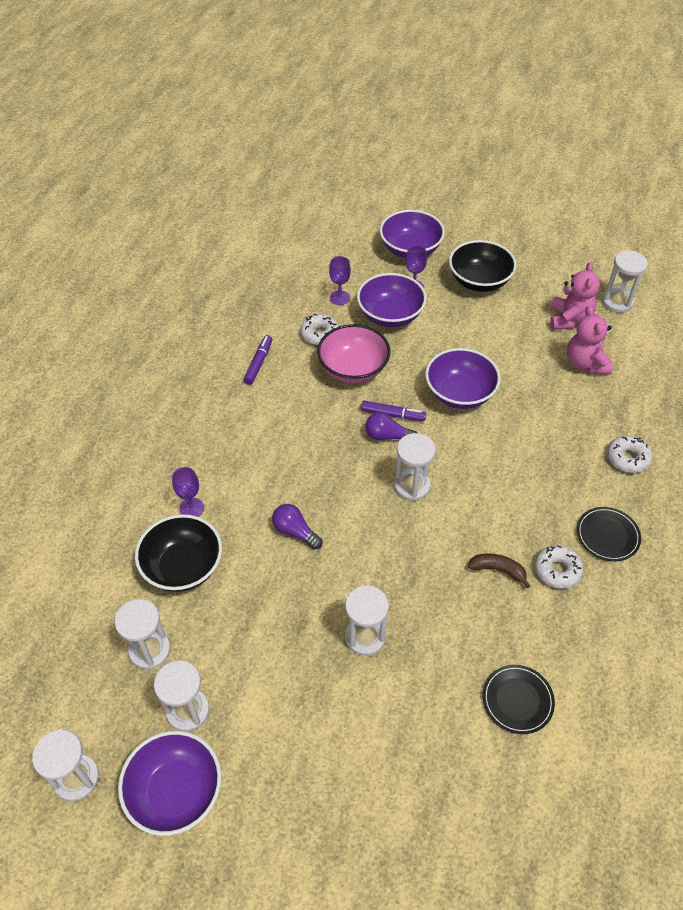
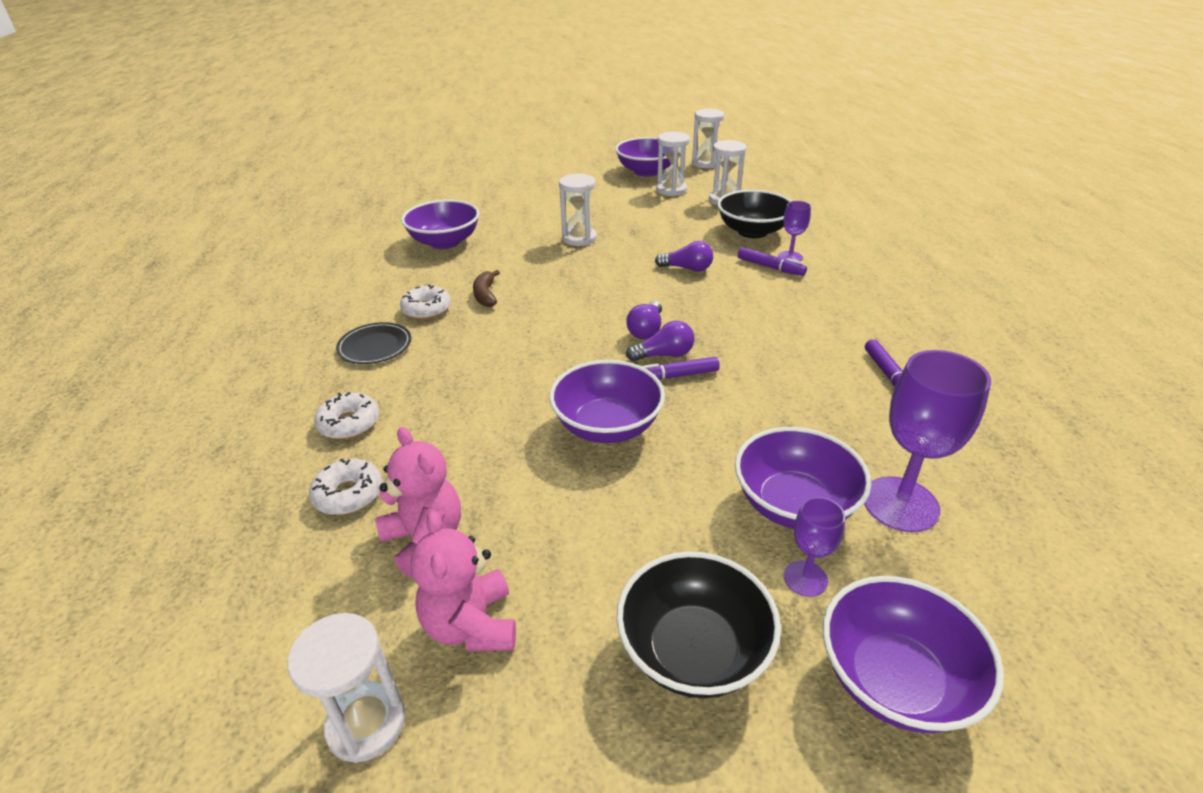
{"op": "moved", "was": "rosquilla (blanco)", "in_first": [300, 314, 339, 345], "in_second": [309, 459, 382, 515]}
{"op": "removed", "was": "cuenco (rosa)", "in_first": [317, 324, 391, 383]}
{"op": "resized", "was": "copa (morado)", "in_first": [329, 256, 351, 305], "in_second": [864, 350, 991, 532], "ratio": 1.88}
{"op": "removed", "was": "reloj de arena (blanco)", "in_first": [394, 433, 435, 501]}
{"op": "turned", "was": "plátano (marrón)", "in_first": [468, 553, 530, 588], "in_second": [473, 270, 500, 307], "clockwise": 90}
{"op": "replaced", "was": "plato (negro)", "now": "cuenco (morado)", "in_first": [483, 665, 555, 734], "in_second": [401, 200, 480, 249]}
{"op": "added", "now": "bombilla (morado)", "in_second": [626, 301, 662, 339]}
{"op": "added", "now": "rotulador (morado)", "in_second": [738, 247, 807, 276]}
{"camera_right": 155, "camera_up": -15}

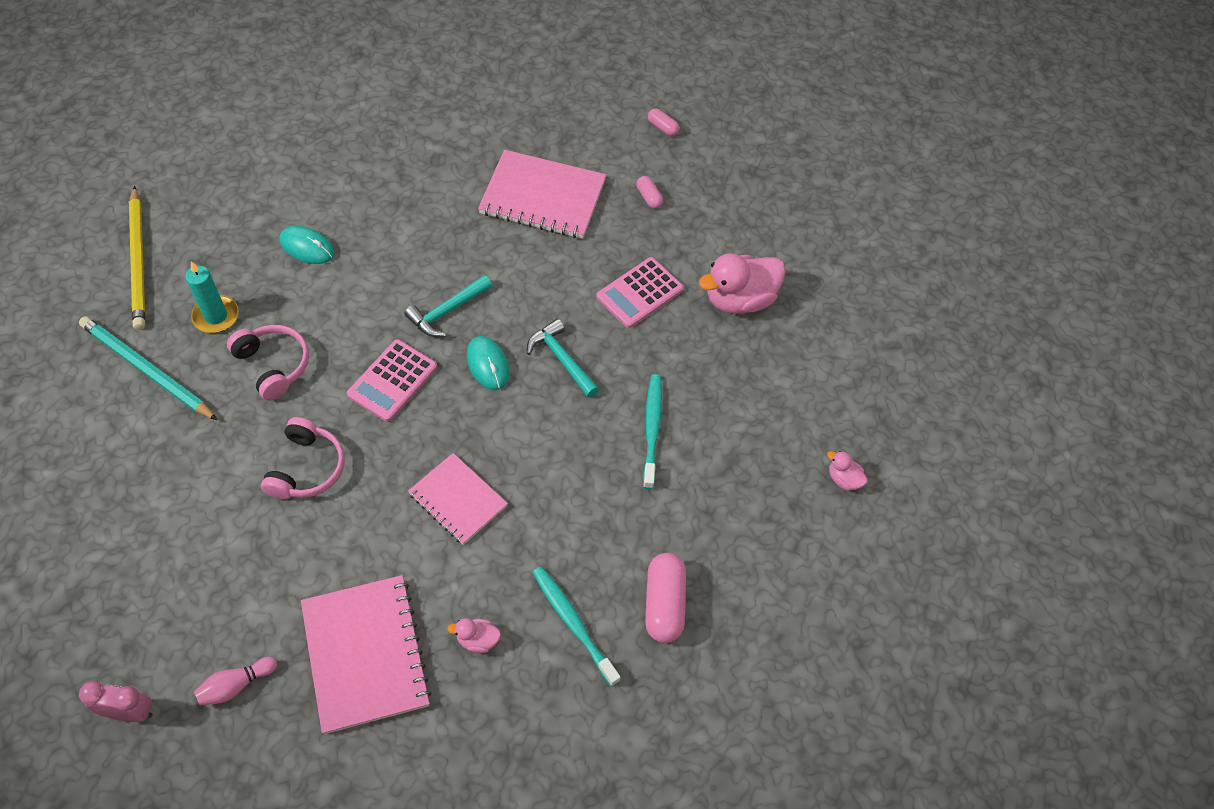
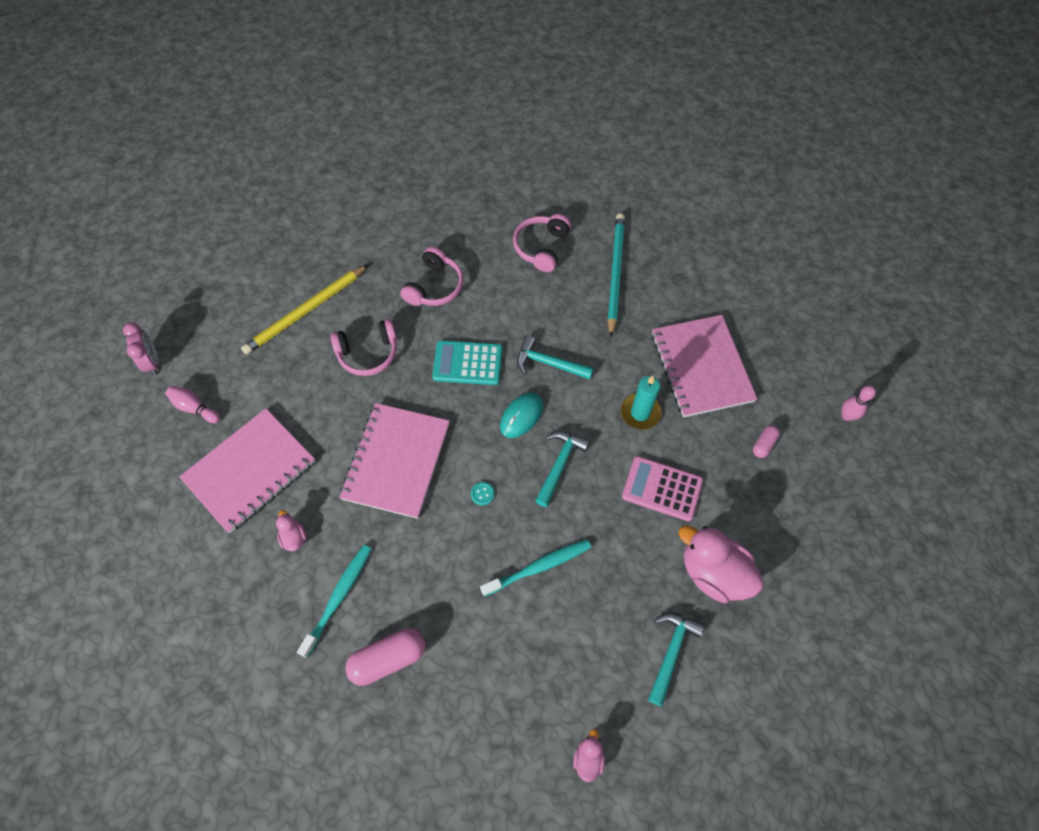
{"op": "moved", "was": "lápiz (turquesa)", "in_first": [79, 316, 218, 420], "in_second": [608, 213, 625, 337]}
{"op": "moved", "was": "lápiz (amarillo)", "in_first": [129, 186, 145, 330], "in_second": [241, 265, 368, 355]}
{"op": "moved", "was": "vela (turquesa)", "in_first": [185, 261, 239, 333], "in_second": [621, 376, 661, 430]}
{"op": "replaced", "was": "ratón (turquesa)", "now": "auriculares (rosa)", "in_first": [280, 226, 334, 264], "in_second": [513, 214, 571, 272]}
{"op": "recoloured", "was": "calculadora (rosa)", "now": "calculadora (turquesa)", "in_first": [347, 339, 437, 422], "in_second": [432, 340, 503, 385]}
{"op": "resized", "was": "cuaderno (rosa)", "in_first": [408, 453, 508, 545], "in_second": [339, 403, 450, 519], "ratio": 1.59}
{"op": "replaced", "was": "cápsula (rosa)", "now": "bolo (rosa)", "in_first": [648, 108, 679, 136], "in_second": [841, 386, 876, 421]}
{"op": "added", "now": "botón (turquesa)", "in_second": [471, 482, 495, 505]}
{"op": "added", "now": "martillo (turquesa)", "in_second": [648, 613, 705, 706]}
{"camera_right": 65, "camera_up": 5}

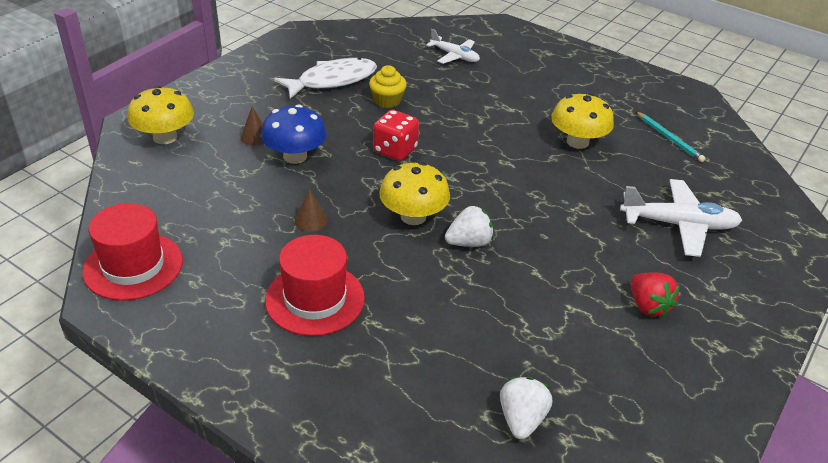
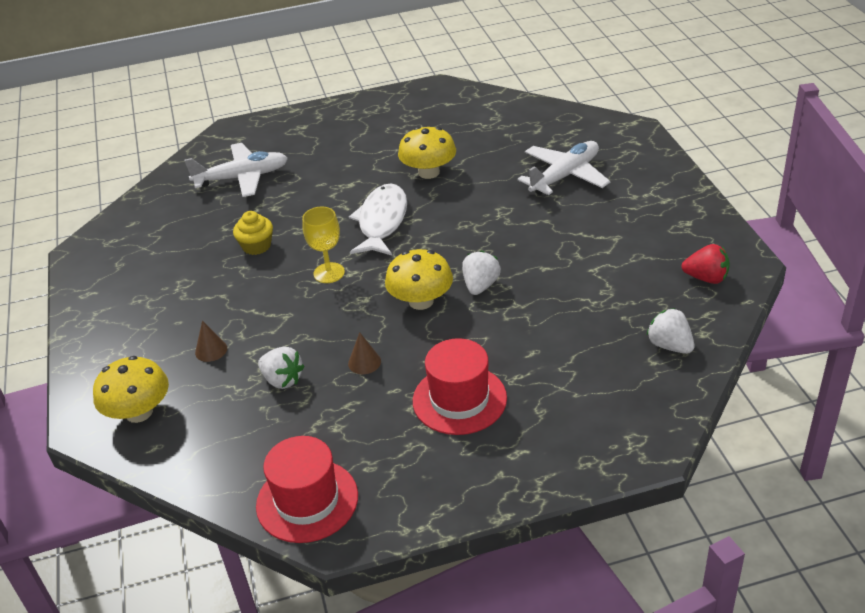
{"op": "removed", "was": "seta (azul)", "in_first": [261, 104, 327, 164]}
{"op": "moved", "was": "pez (blanco)", "in_first": [274, 57, 377, 99], "in_second": [349, 183, 407, 255]}
{"op": "replaced", "was": "dado (rojo)", "now": "copa (amarillo)", "in_first": [373, 110, 419, 161], "in_second": [302, 207, 345, 283]}
{"op": "resized", "was": "avión (blanco)", "in_first": [426, 29, 480, 64], "in_second": [184, 143, 288, 197], "ratio": 1.57}
{"op": "moved", "was": "fresa (rojo)", "in_first": [631, 272, 680, 318], "in_second": [682, 244, 730, 284]}
{"op": "removed", "was": "lápiz (turquesa)", "in_first": [636, 111, 706, 162]}
{"op": "added", "now": "fresa (blanco)", "in_second": [258, 346, 305, 389]}
{"camera_right": -45, "camera_up": 0}

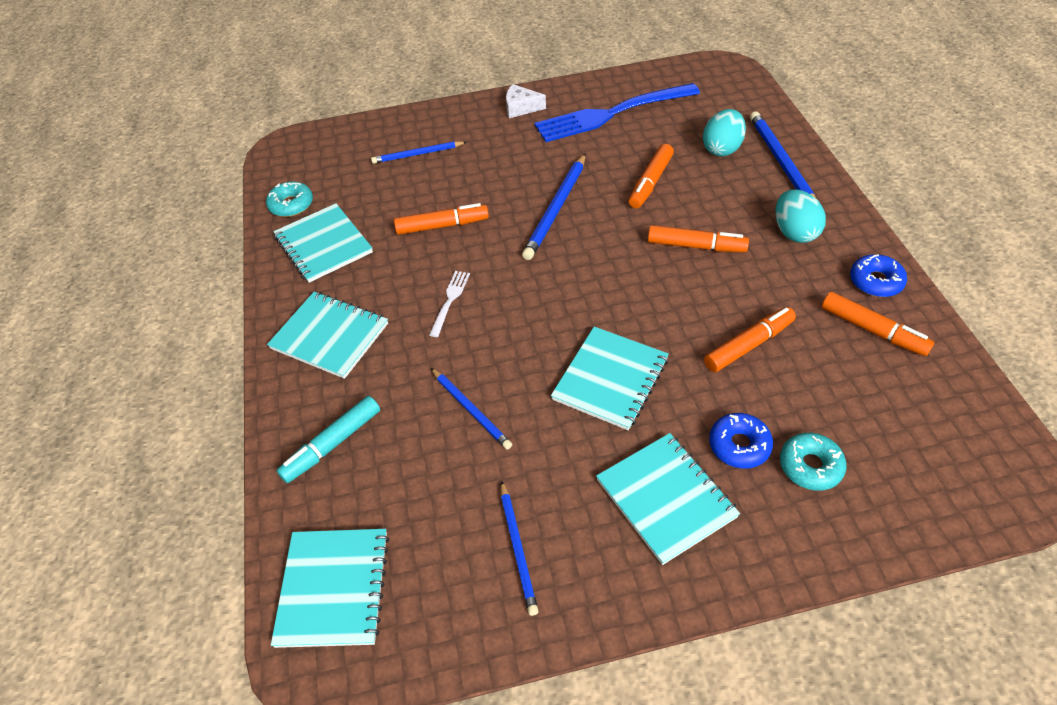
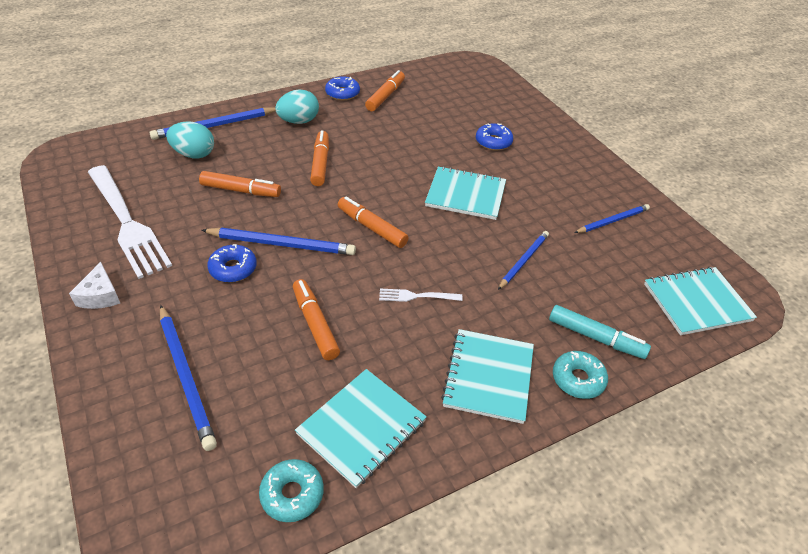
{"op": "resized", "was": "lápiz (azul)", "in_first": [371, 141, 467, 164], "in_second": [160, 305, 217, 451], "ratio": 1.56}
{"op": "recoloured", "was": "tenedor (azul)", "now": "tenedor (blanco)", "in_first": [535, 83, 700, 142], "in_second": [88, 165, 172, 279]}
{"op": "removed", "was": "cuaderno (turquesa)", "in_first": [596, 433, 740, 565]}
{"op": "moved", "was": "rotulador (naranja)", "in_first": [704, 307, 796, 372], "in_second": [338, 197, 409, 248]}
{"op": "moved", "was": "rosquilla (turquesa)", "in_first": [780, 433, 847, 491], "in_second": [553, 351, 608, 399]}
{"op": "added", "now": "rosquilla (azul)", "in_second": [207, 244, 257, 282]}
{"camera_right": -110, "camera_up": -5}

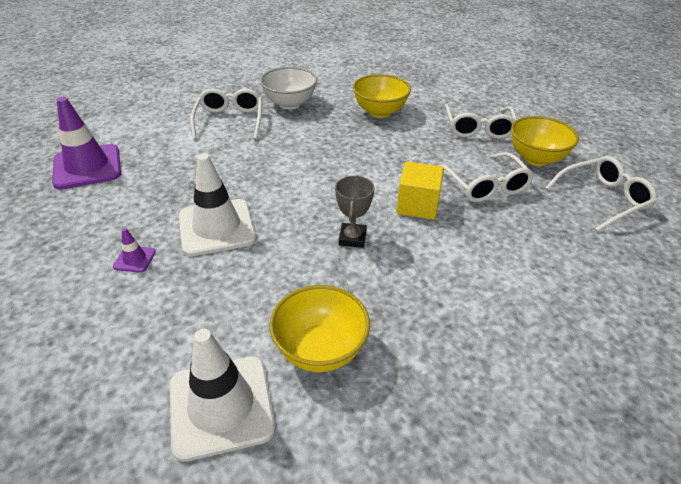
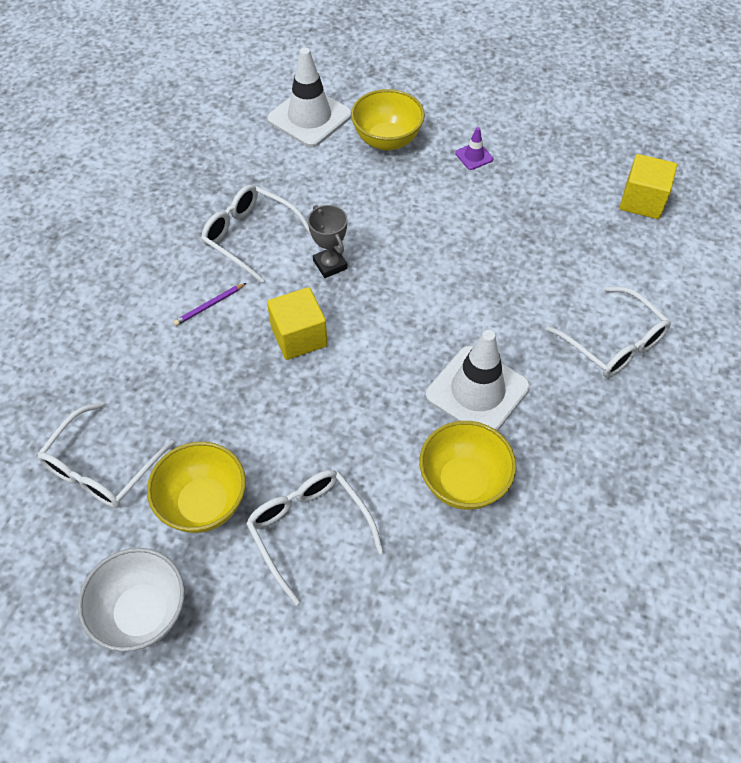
{"op": "replaced", "was": "cono de tráfico (morado)", "now": "cubo (amarillo)", "in_first": [52, 97, 121, 190], "in_second": [620, 154, 677, 219]}
{"op": "moved", "was": "cono de tráfico (blanco)", "in_first": [179, 153, 256, 256], "in_second": [426, 330, 530, 431]}
{"op": "moved", "was": "cuenco (blanco)", "in_first": [260, 67, 317, 110], "in_second": [78, 548, 185, 652]}
{"op": "moved", "was": "cuenco (amarillo)", "in_first": [269, 285, 370, 372], "in_second": [351, 89, 425, 151]}
{"op": "moved", "was": "gafas (blanco)", "in_first": [437, 152, 534, 202], "in_second": [201, 185, 310, 283]}
{"op": "added", "now": "lápiz (morado)", "in_second": [173, 283, 246, 326]}
{"camera_right": 145, "camera_up": 15}

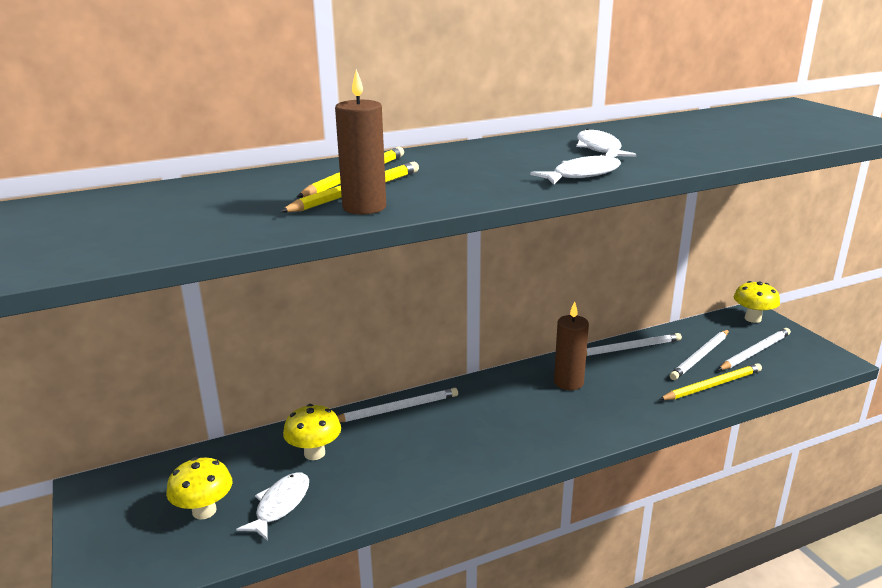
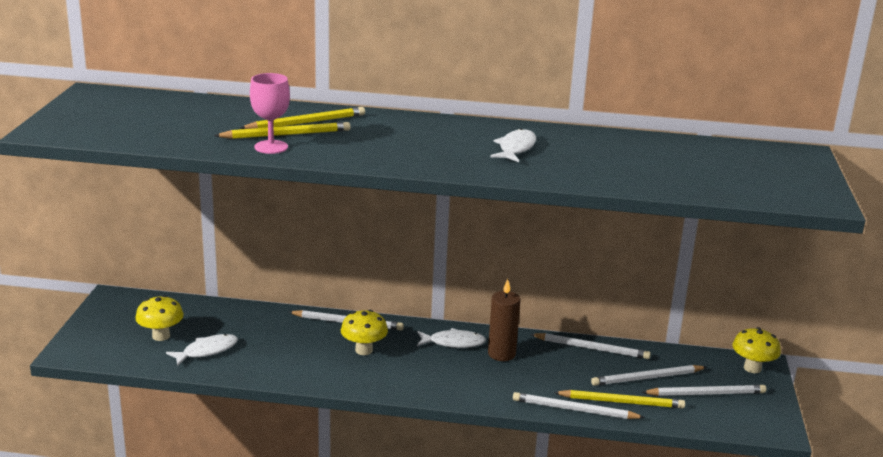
{"op": "moved", "was": "seta (amarillo)", "in_first": [283, 404, 341, 460], "in_second": [341, 310, 388, 355]}
{"op": "replaced", "was": "vela (marrón)", "now": "copa (rosa)", "in_first": [335, 69, 386, 215], "in_second": [250, 73, 290, 154]}
{"op": "moved", "was": "pez (blanco)", "in_first": [530, 154, 621, 184], "in_second": [417, 328, 486, 348]}
{"op": "added", "now": "lápiz (blanco)", "in_second": [513, 392, 645, 419]}
{"camera_right": 30, "camera_up": 0}

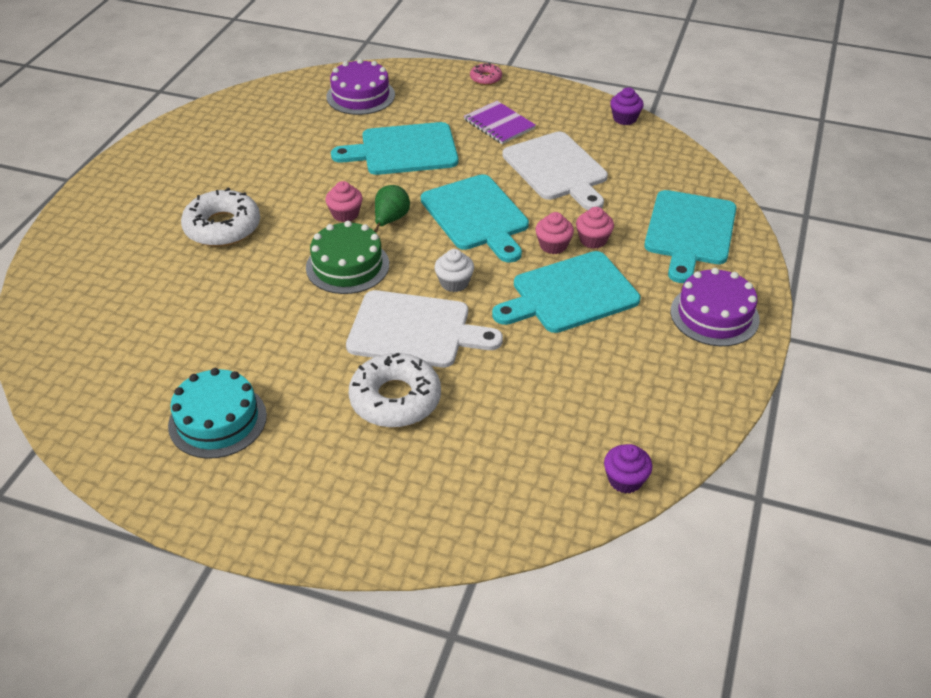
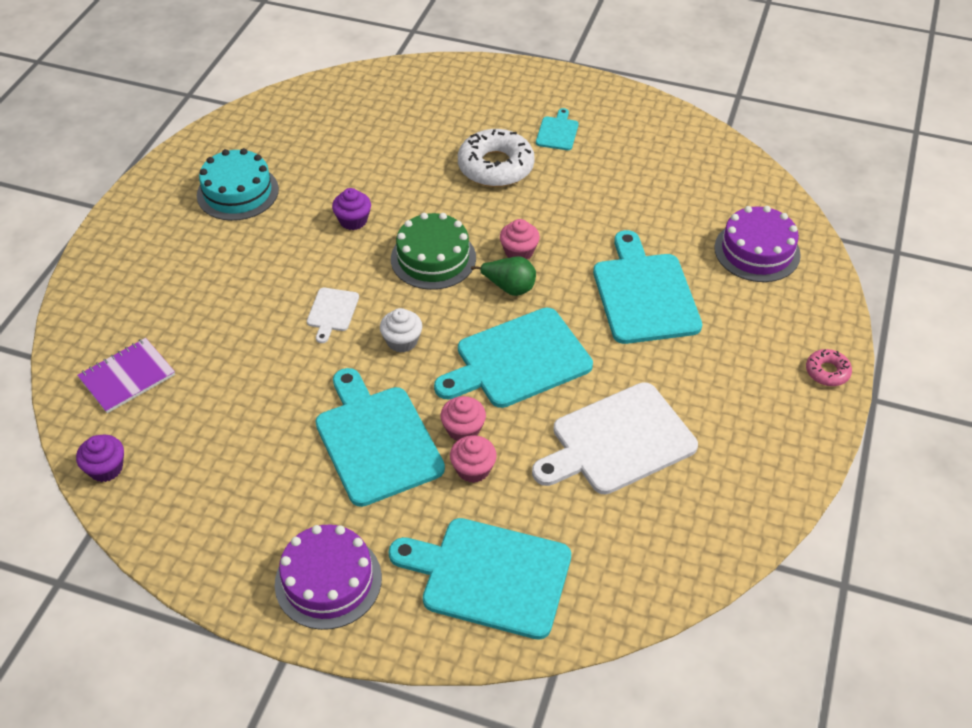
{"op": "resized", "was": "tabla de cortar (blanco)", "in_first": [346, 290, 503, 368], "in_second": [307, 288, 359, 343], "ratio": 0.47}
{"op": "removed", "was": "rosquilla (blanco)", "in_first": [349, 353, 441, 428]}
{"op": "moved", "was": "cuaderno (morado)", "in_first": [464, 101, 536, 144], "in_second": [77, 338, 175, 413]}
{"op": "moved", "was": "magdalena (morado)", "in_first": [610, 87, 644, 125], "in_second": [332, 188, 371, 230]}
{"op": "added", "now": "tabla de cortar (turquesa)", "in_second": [536, 108, 579, 150]}
{"camera_right": 90, "camera_up": 5}

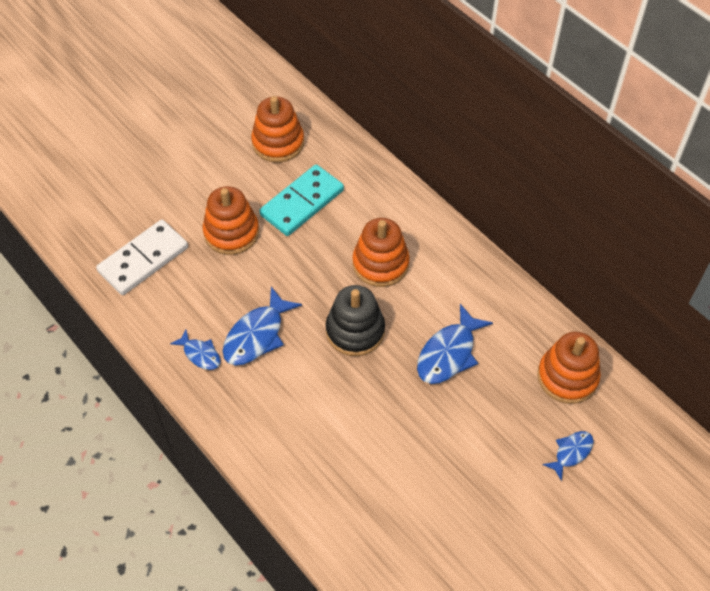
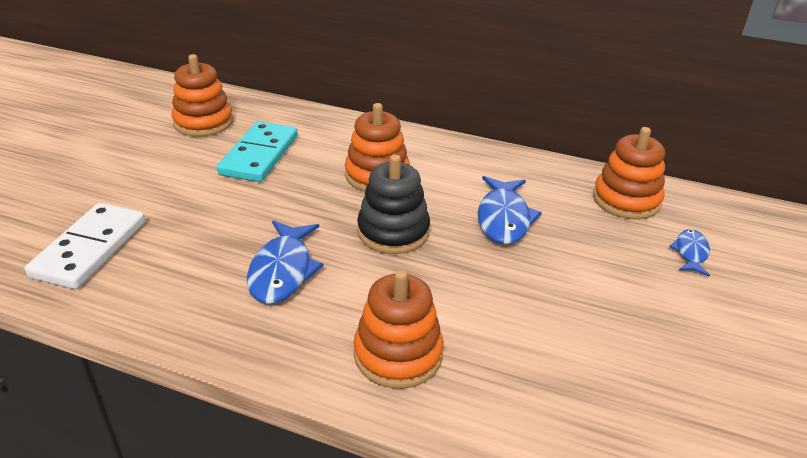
{"op": "removed", "was": "pez (azul)", "in_first": [170, 330, 221, 370]}
{"op": "moved", "was": "juguete apilable (naranja)", "in_first": [203, 186, 259, 255], "in_second": [354, 269, 444, 389]}
{"camera_right": -30, "camera_up": -20}

